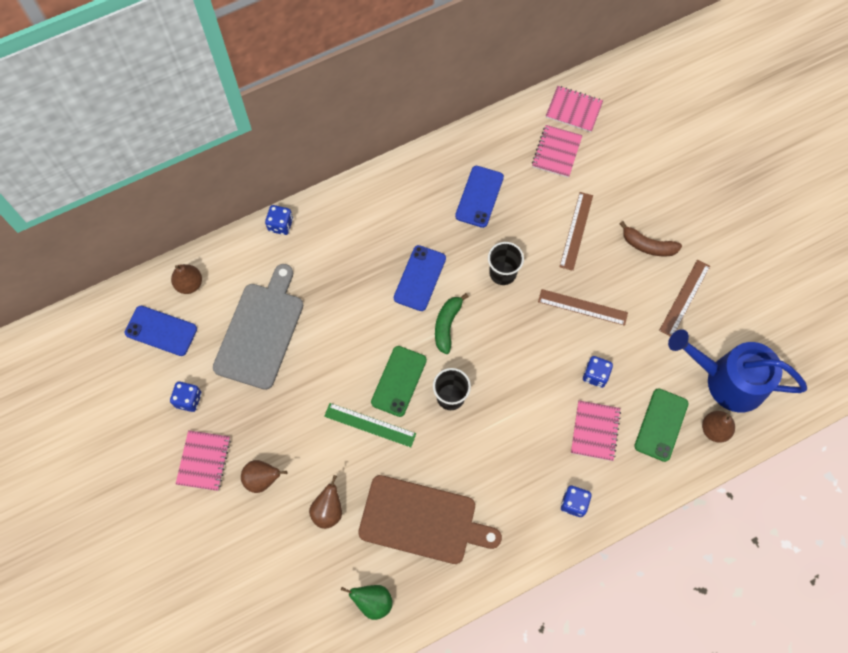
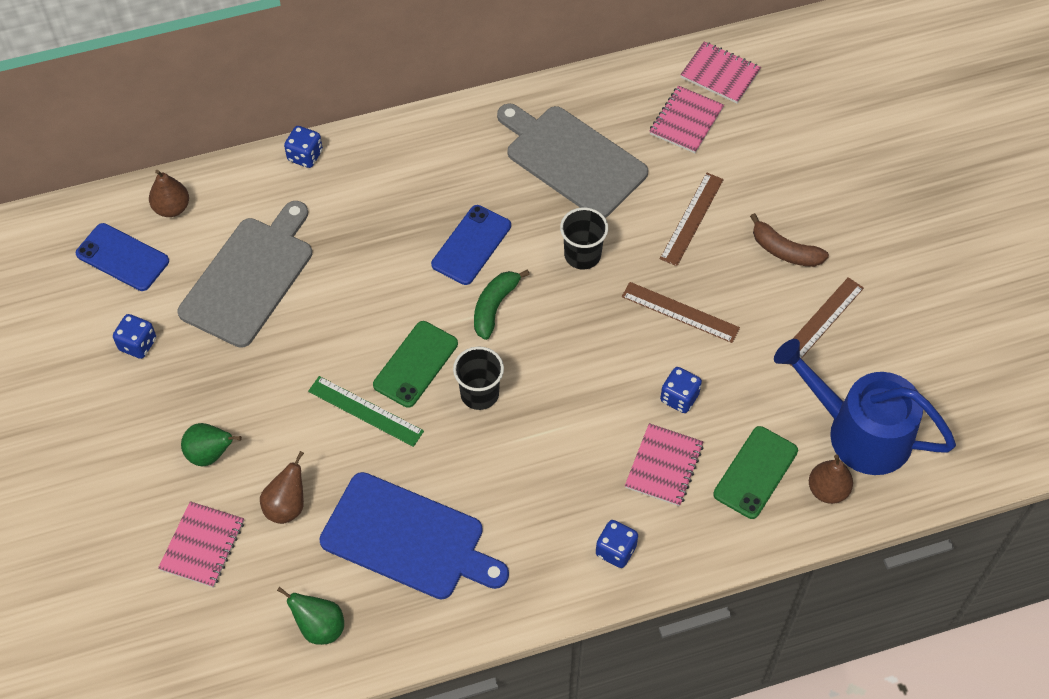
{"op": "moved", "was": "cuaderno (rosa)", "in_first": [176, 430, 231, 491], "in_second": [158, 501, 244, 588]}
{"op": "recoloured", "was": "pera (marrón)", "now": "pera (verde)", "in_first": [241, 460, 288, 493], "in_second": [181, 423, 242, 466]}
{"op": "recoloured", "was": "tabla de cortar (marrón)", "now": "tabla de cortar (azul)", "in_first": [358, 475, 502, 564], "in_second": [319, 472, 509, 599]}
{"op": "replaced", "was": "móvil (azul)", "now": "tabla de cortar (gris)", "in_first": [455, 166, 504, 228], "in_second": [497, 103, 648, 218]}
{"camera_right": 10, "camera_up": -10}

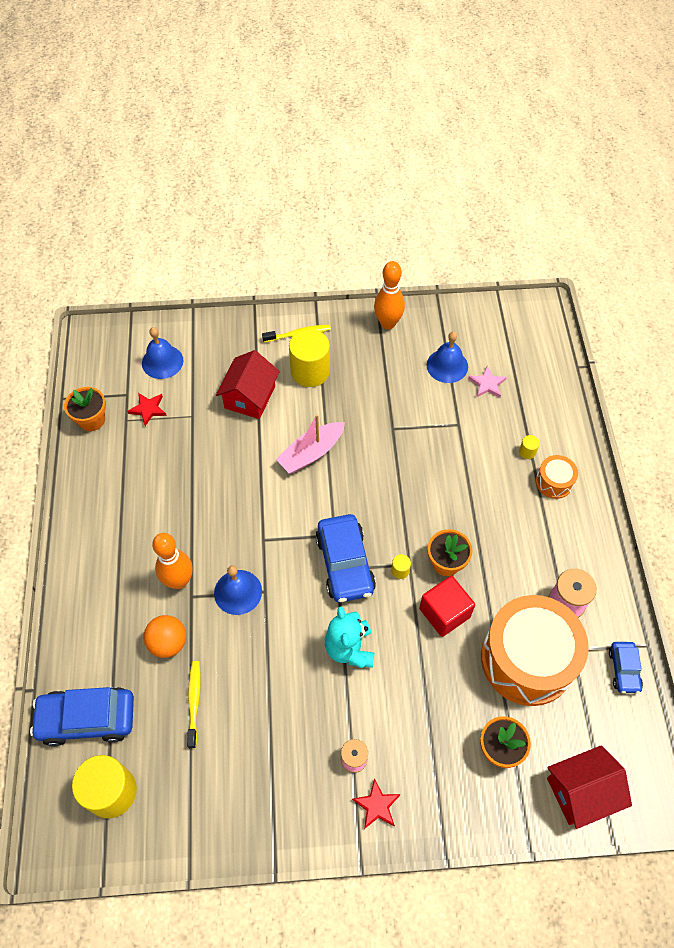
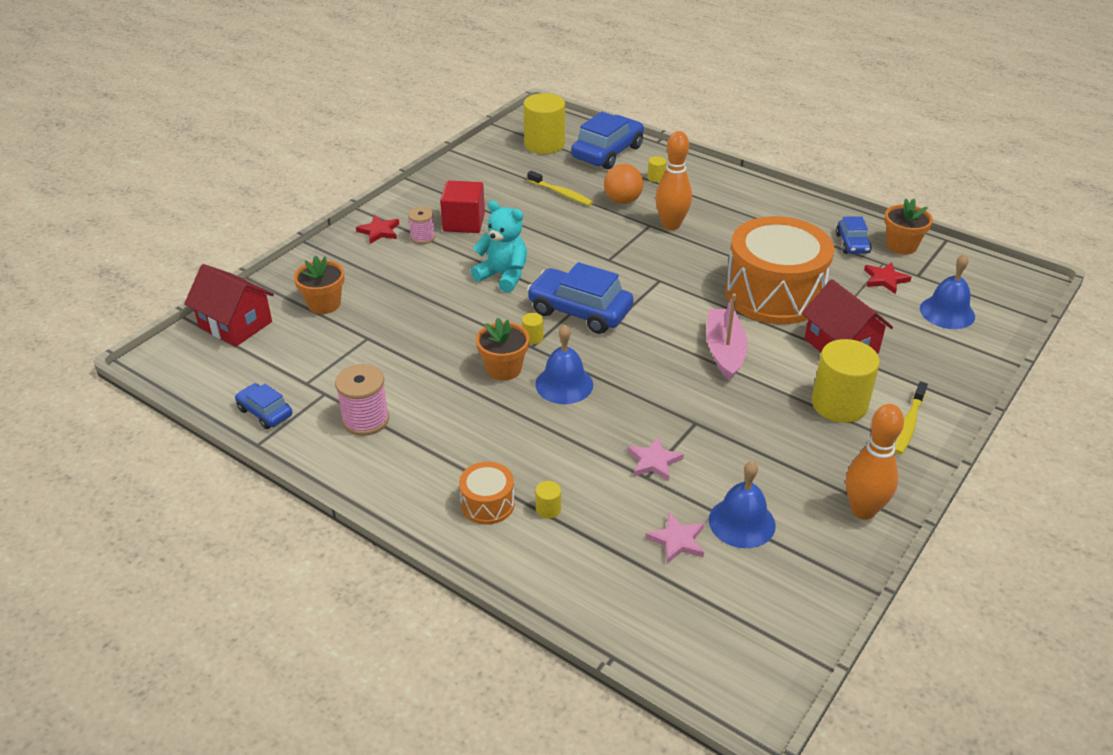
{"op": "moved", "was": "campana (azul)", "in_first": [214, 566, 262, 615], "in_second": [535, 325, 593, 404]}
{"op": "moved", "was": "cubo (rojo)", "in_first": [419, 576, 475, 637], "in_second": [440, 180, 485, 233]}
{"op": "moved", "was": "tambor (naranja)", "in_first": [481, 595, 589, 706], "in_second": [725, 216, 834, 324]}
{"op": "turned", "was": "casa (rojo)", "in_first": [547, 745, 632, 829], "in_second": [184, 264, 274, 346], "clockwise": -75}
{"op": "added", "now": "estrella (rosa)", "in_second": [627, 437, 684, 481]}
{"op": "added", "now": "cilindro (amarillo)", "in_second": [648, 156, 666, 182]}
{"op": "added", "now": "coche (azul)", "in_second": [836, 216, 872, 254]}
{"camera_right": 130, "camera_up": -20}

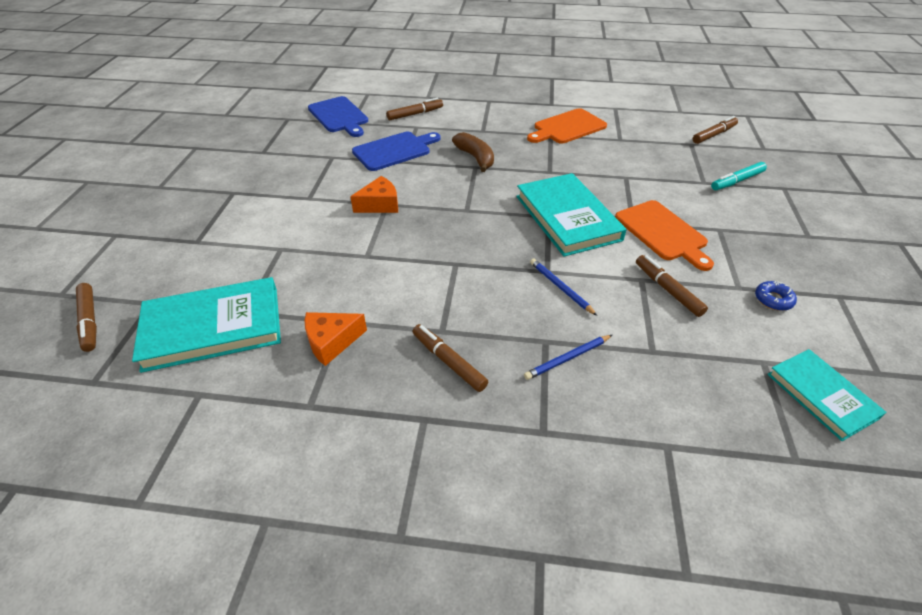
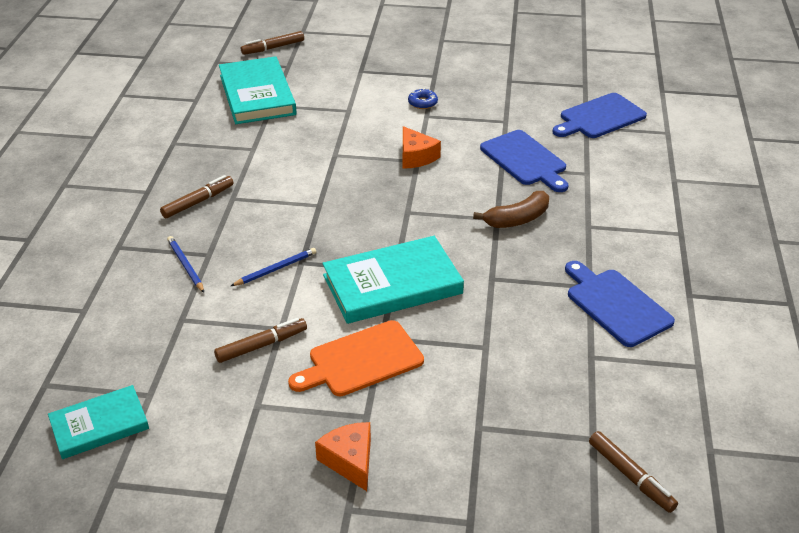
{"op": "moved", "was": "queso (naranja)", "in_first": [304, 312, 367, 366], "in_second": [315, 422, 371, 491]}
{"op": "removed", "was": "rotulador (marrón)", "in_first": [386, 98, 443, 120]}
{"op": "recoloured", "was": "tabla de cortar (naranja)", "now": "tabla de cortar (azul)", "in_first": [527, 108, 607, 144], "in_second": [565, 261, 675, 347]}
{"op": "removed", "was": "rotulador (turquesa)", "in_first": [711, 162, 767, 190]}
{"op": "moved", "was": "rosquilla (azul)", "in_first": [755, 281, 797, 311], "in_second": [408, 88, 438, 109]}
{"camera_right": 90, "camera_up": -5}

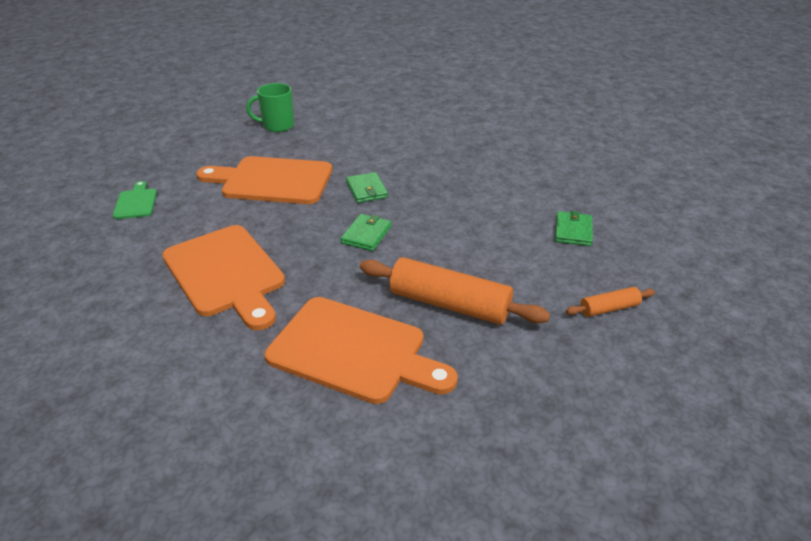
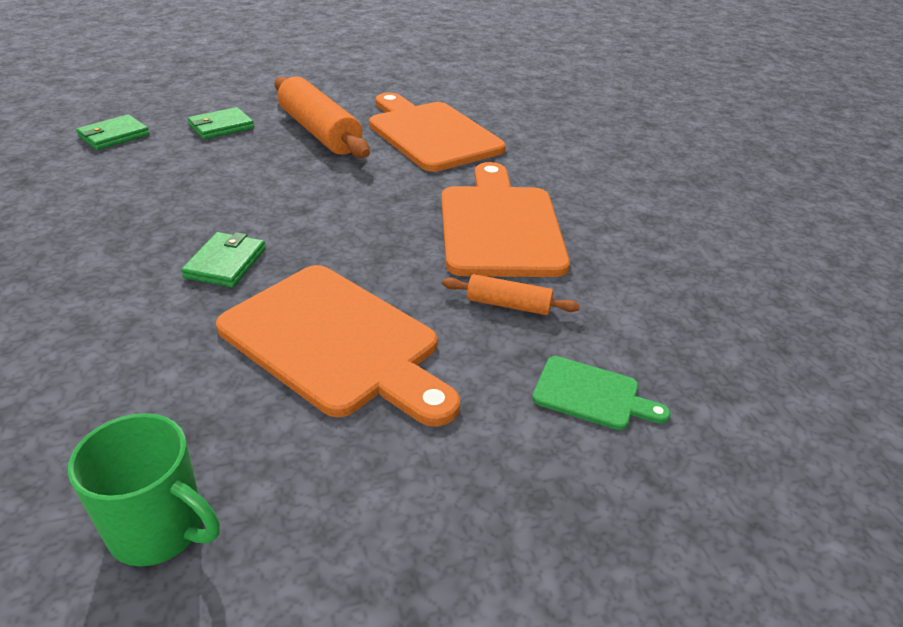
{"op": "turned", "was": "tabla de cortar (verde)", "in_first": [113, 181, 157, 219], "in_second": [532, 356, 670, 430], "clockwise": -90}
{"op": "moved", "was": "cartera (verde)", "in_first": [341, 214, 391, 251], "in_second": [188, 107, 254, 139]}
{"op": "moved", "was": "rodillo (naranja)", "in_first": [566, 287, 655, 317], "in_second": [442, 274, 580, 315]}
{"camera_right": -150, "camera_up": 0}

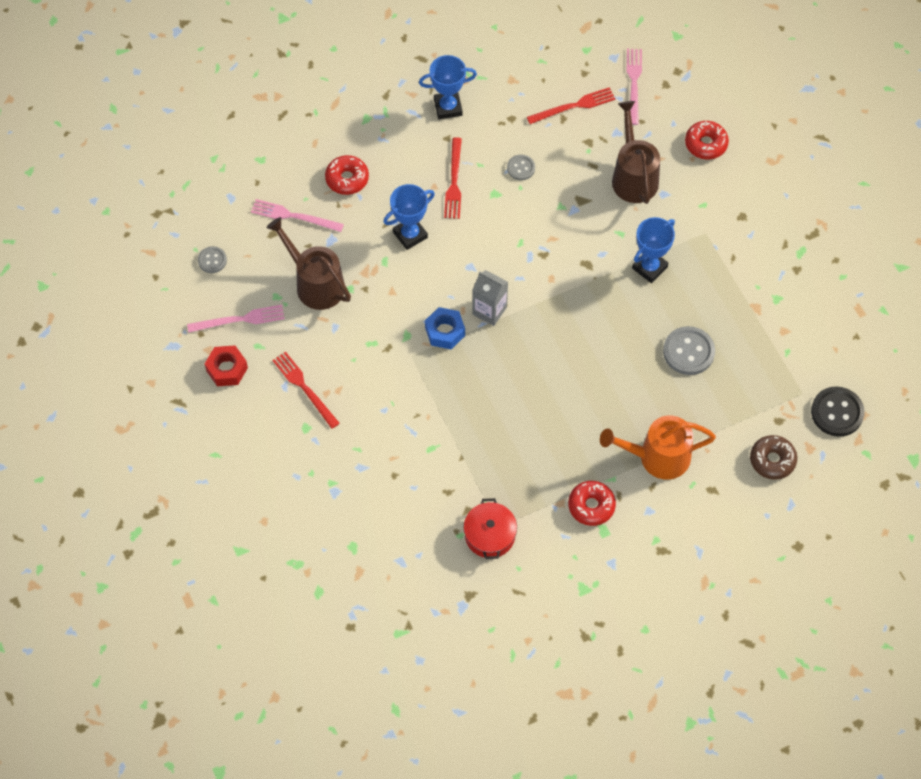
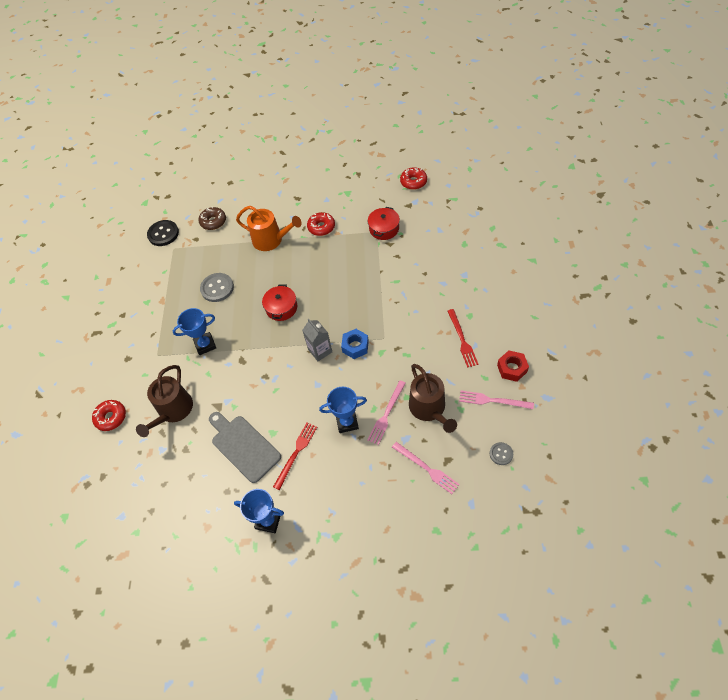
{"op": "moved", "was": "rosquilla (rojo)", "in_first": [325, 155, 369, 195], "in_second": [400, 167, 427, 190]}
{"op": "replaced", "was": "botón (gris)", "now": "tabla de cortar (gris)", "in_first": [507, 155, 535, 180], "in_second": [209, 412, 281, 483]}
{"op": "removed", "was": "tenedor (rojo)", "in_first": [527, 87, 615, 124]}
{"op": "moved", "was": "tenedor (rosa)", "in_first": [627, 49, 642, 125], "in_second": [367, 380, 406, 445]}
{"op": "added", "now": "olla (rojo)", "in_second": [262, 284, 297, 321]}
{"camera_right": -150, "camera_up": -5}

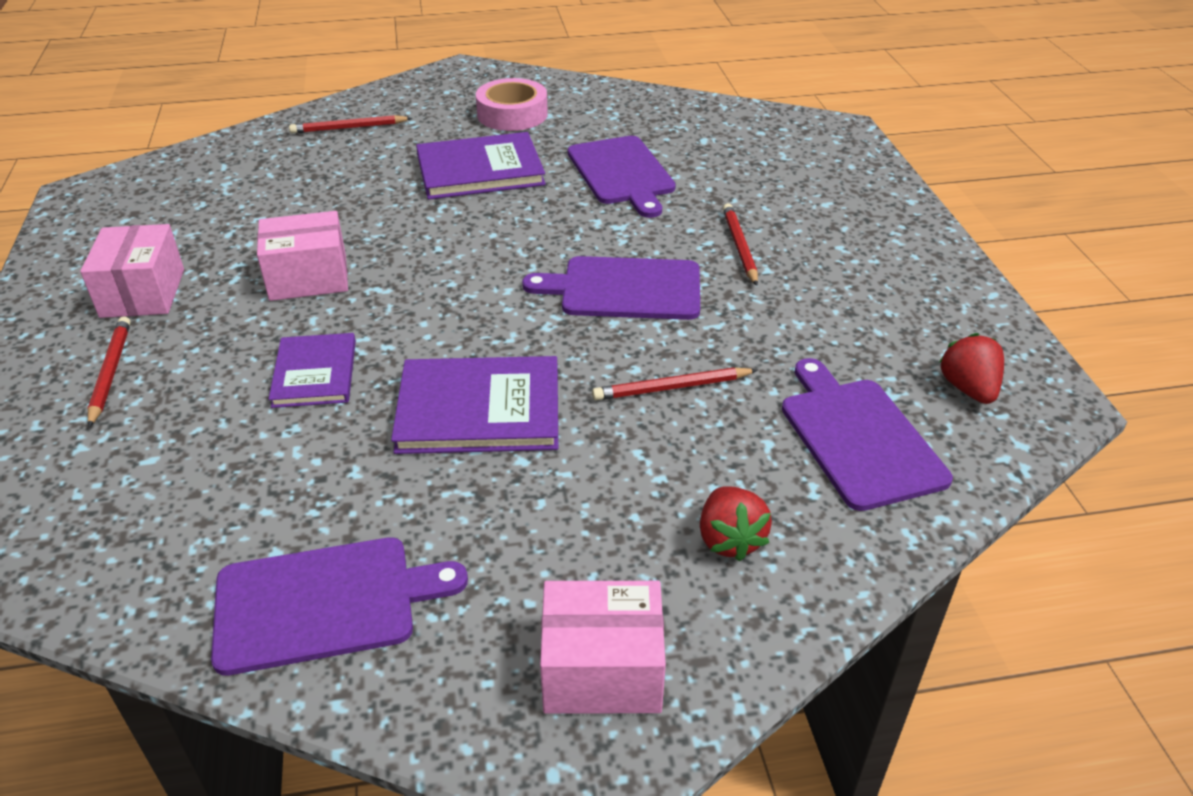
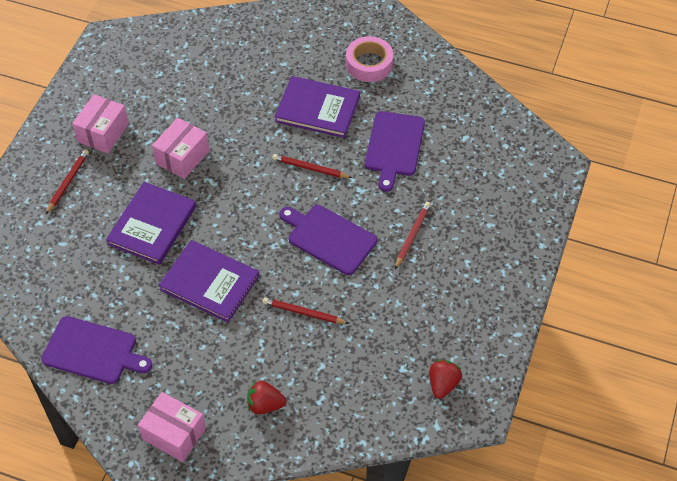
{"op": "turned", "was": "caja (rosa)", "in_first": [257, 211, 348, 301], "in_second": [152, 118, 209, 179], "clockwise": -75}
{"op": "resized", "was": "libro (morado)", "in_first": [269, 333, 356, 408], "in_second": [106, 182, 196, 265], "ratio": 1.57}
{"op": "moved", "was": "lápiz (rojo)", "in_first": [289, 115, 412, 134], "in_second": [272, 154, 352, 178]}
{"op": "turned", "was": "fresa (rojo)", "in_first": [700, 487, 772, 562], "in_second": [247, 381, 287, 414], "clockwise": 75}
{"op": "removed", "was": "tabla de cortar (morado)", "in_first": [782, 358, 953, 511]}
{"camera_right": 30, "camera_up": 15}

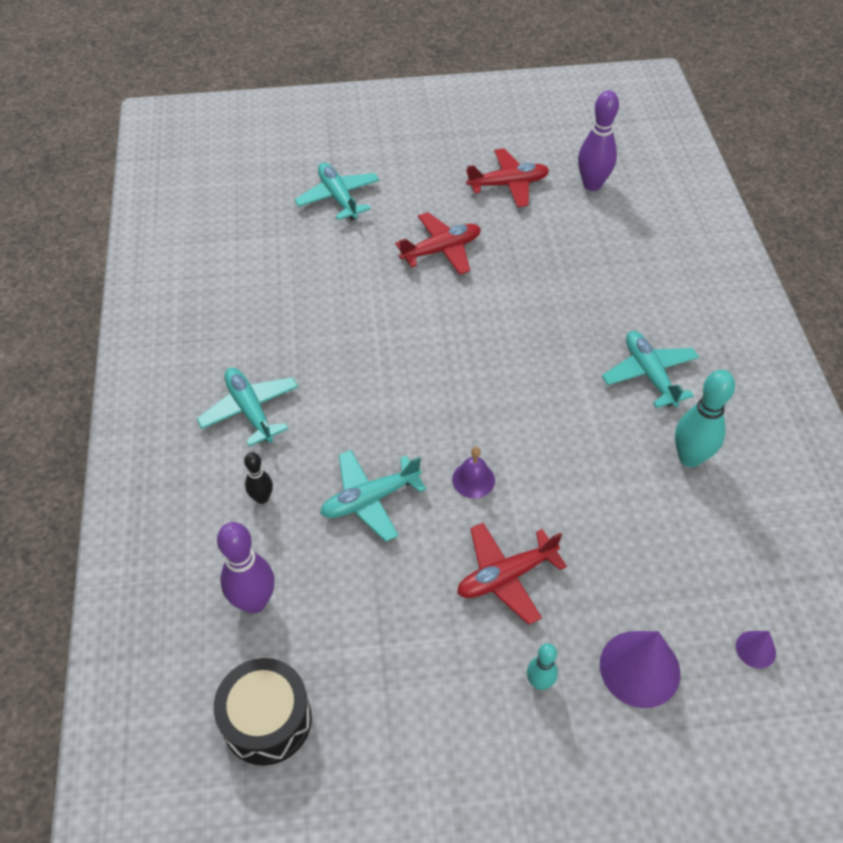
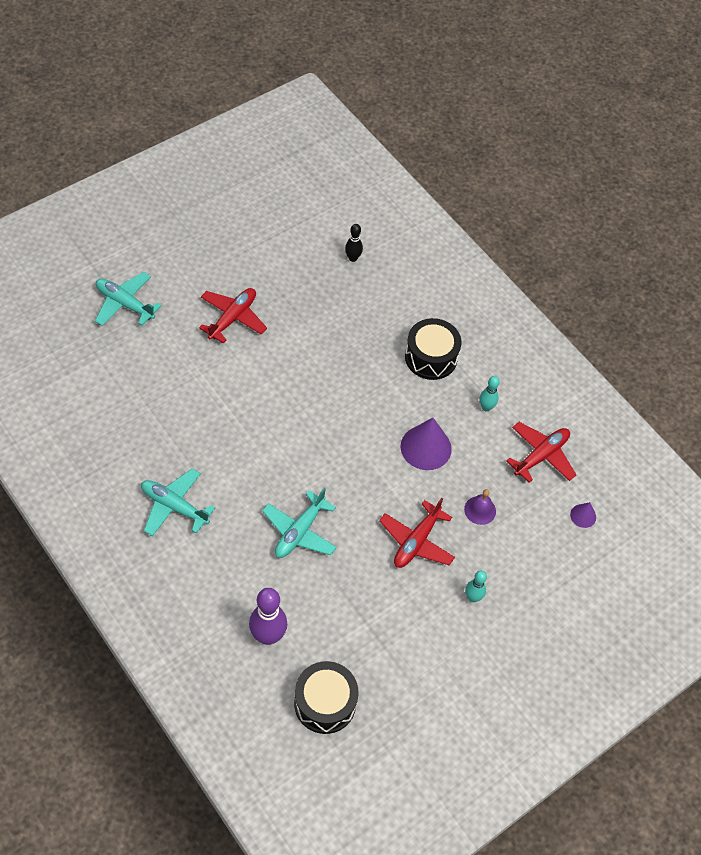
{"op": "moved", "was": "bolo (negro)", "in_first": [244, 452, 273, 504], "in_second": [345, 224, 363, 262]}
{"op": "moved", "was": "campana (morado)", "in_first": [452, 447, 495, 498], "in_second": [464, 489, 496, 525]}
{"op": "moved", "was": "avión (rojo)", "in_first": [466, 148, 549, 207], "in_second": [506, 422, 576, 483]}
{"op": "removed", "was": "bolo (morado)", "in_first": [578, 90, 619, 191]}
{"op": "moved", "was": "cono (morado)", "in_first": [600, 631, 680, 708], "in_second": [401, 418, 452, 470]}
{"op": "replaced", "was": "avión (turquesa)", "now": "tambor (negro)", "in_first": [602, 331, 699, 408], "in_second": [405, 318, 462, 380]}
{"op": "resized", "was": "bolo (turquesa)", "in_first": [675, 370, 735, 467], "in_second": [480, 376, 500, 411], "ratio": 0.56}
{"camera_right": -35, "camera_up": 5}

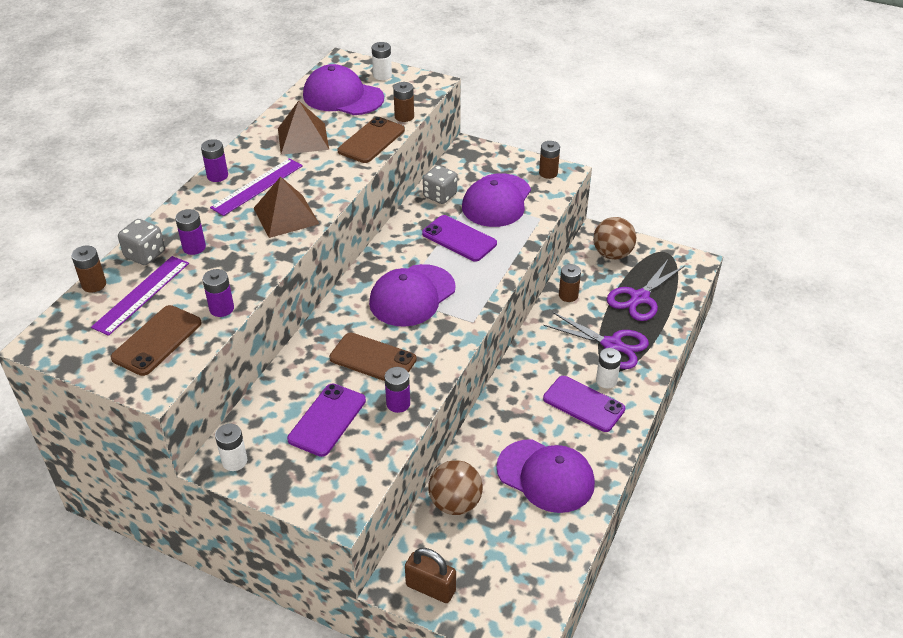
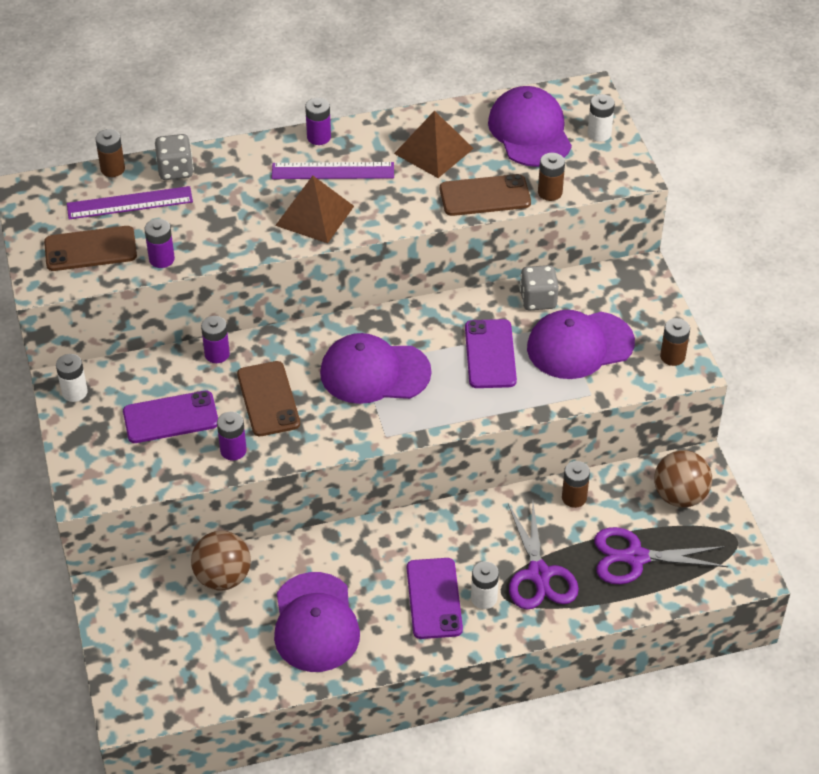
{"op": "moved", "was": "pila (morado)", "in_first": [175, 209, 206, 255], "in_second": [201, 316, 230, 363]}
{"op": "removed", "was": "candado (marrón)", "in_first": [405, 548, 456, 603]}
{"camera_right": 50, "camera_up": 5}

